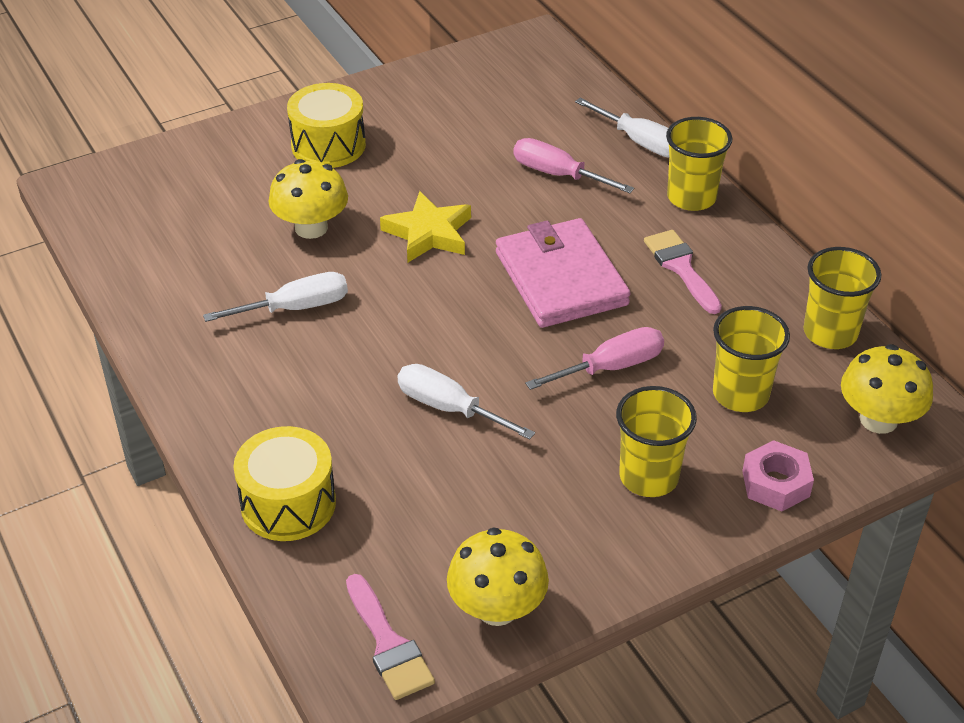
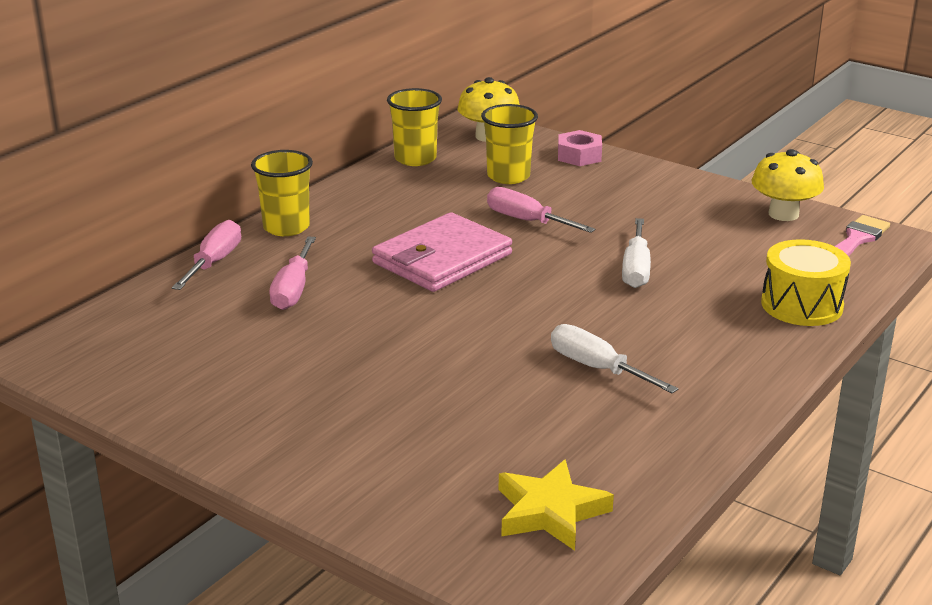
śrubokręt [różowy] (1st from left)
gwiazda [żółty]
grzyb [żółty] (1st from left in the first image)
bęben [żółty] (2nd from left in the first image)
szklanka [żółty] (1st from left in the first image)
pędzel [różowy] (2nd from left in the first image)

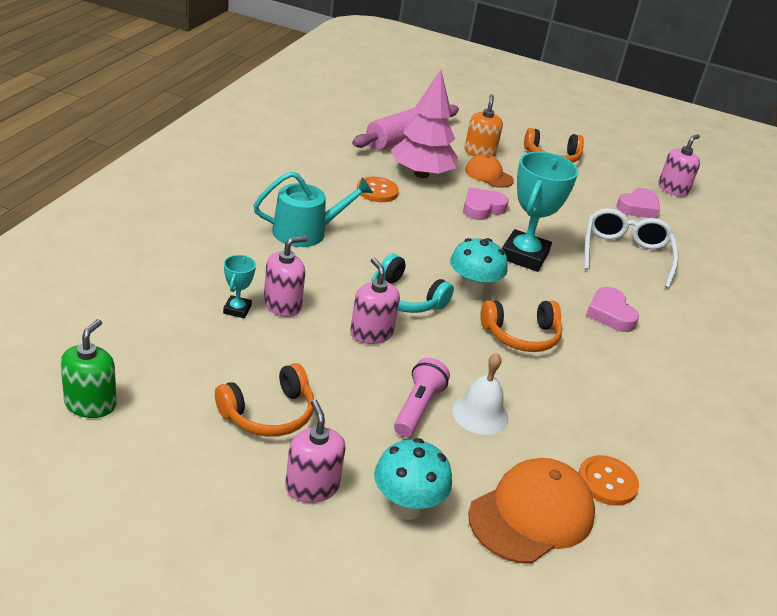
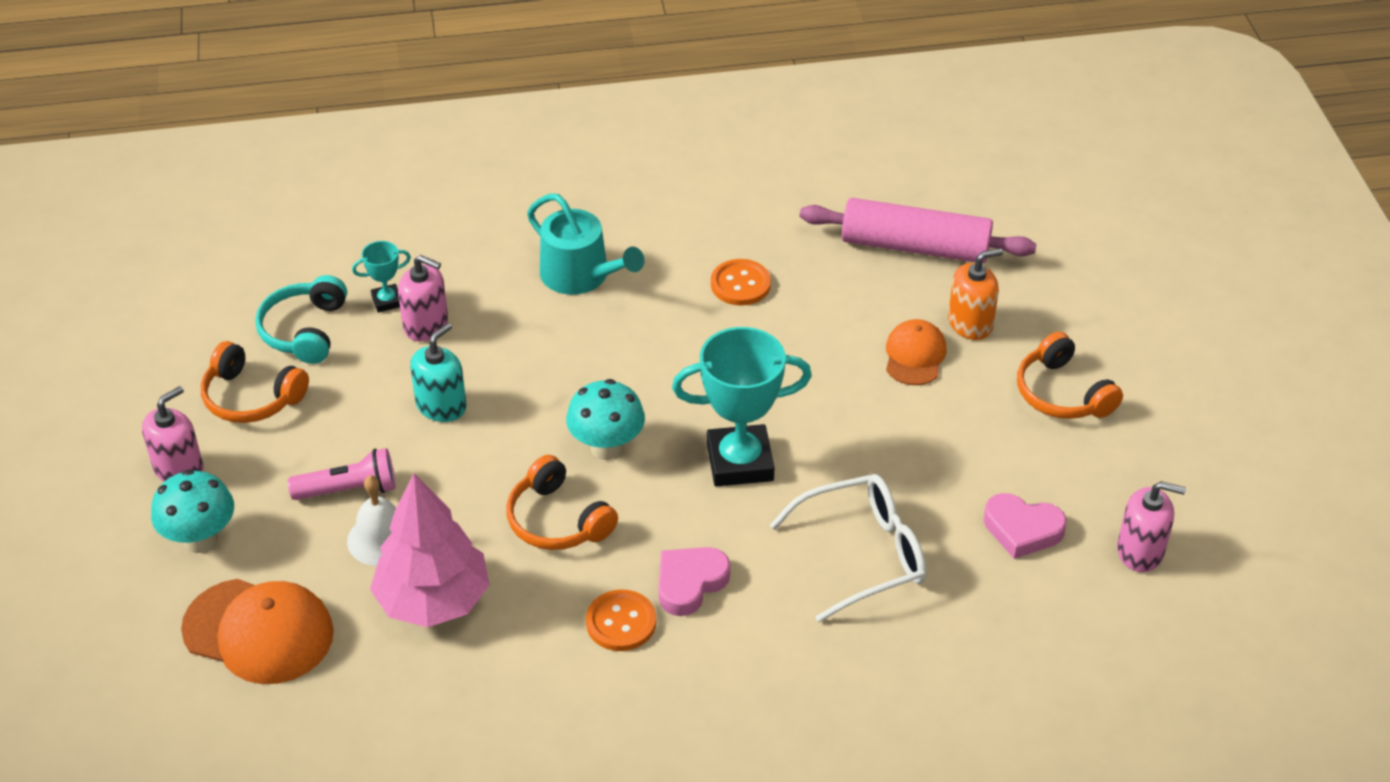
słuchawki [turkusowy]
drzewko [różowy]
dozownik mydła [turkusowy]
guzik [pomarańczowy] (1st from left)
dozownik mydła [zielony]
serce [różowy] (1st from left in the first image)

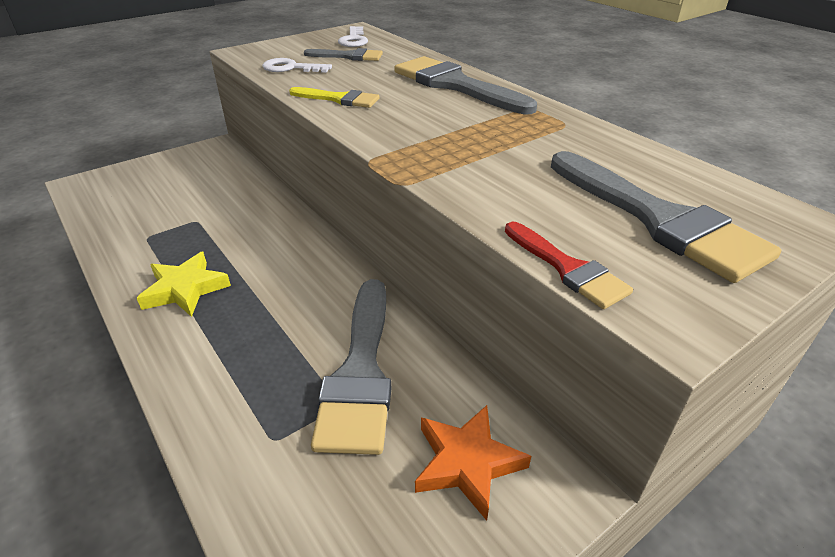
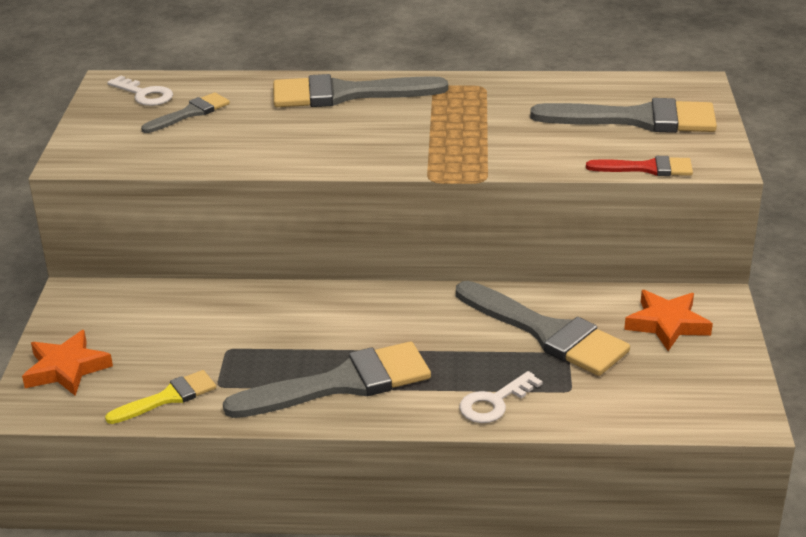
gwiazda [pomarańczowy] (1st from left)
pędzel [żółty]
pędzel [szary] (2nd from left)
klucz [biały] (2nd from left)

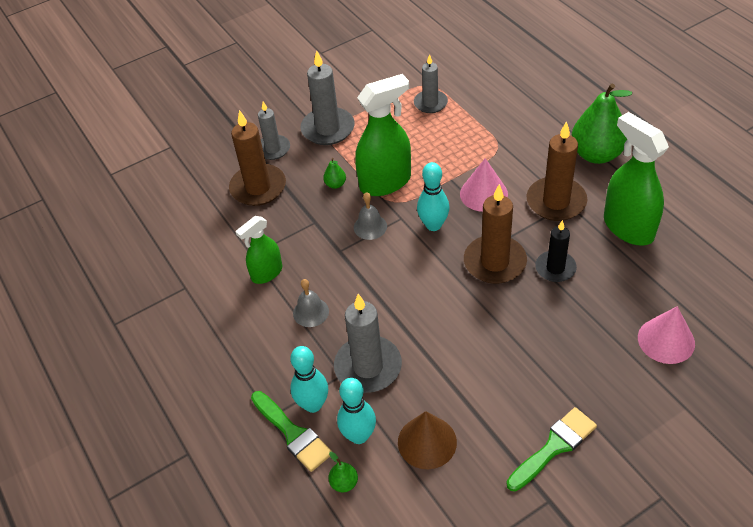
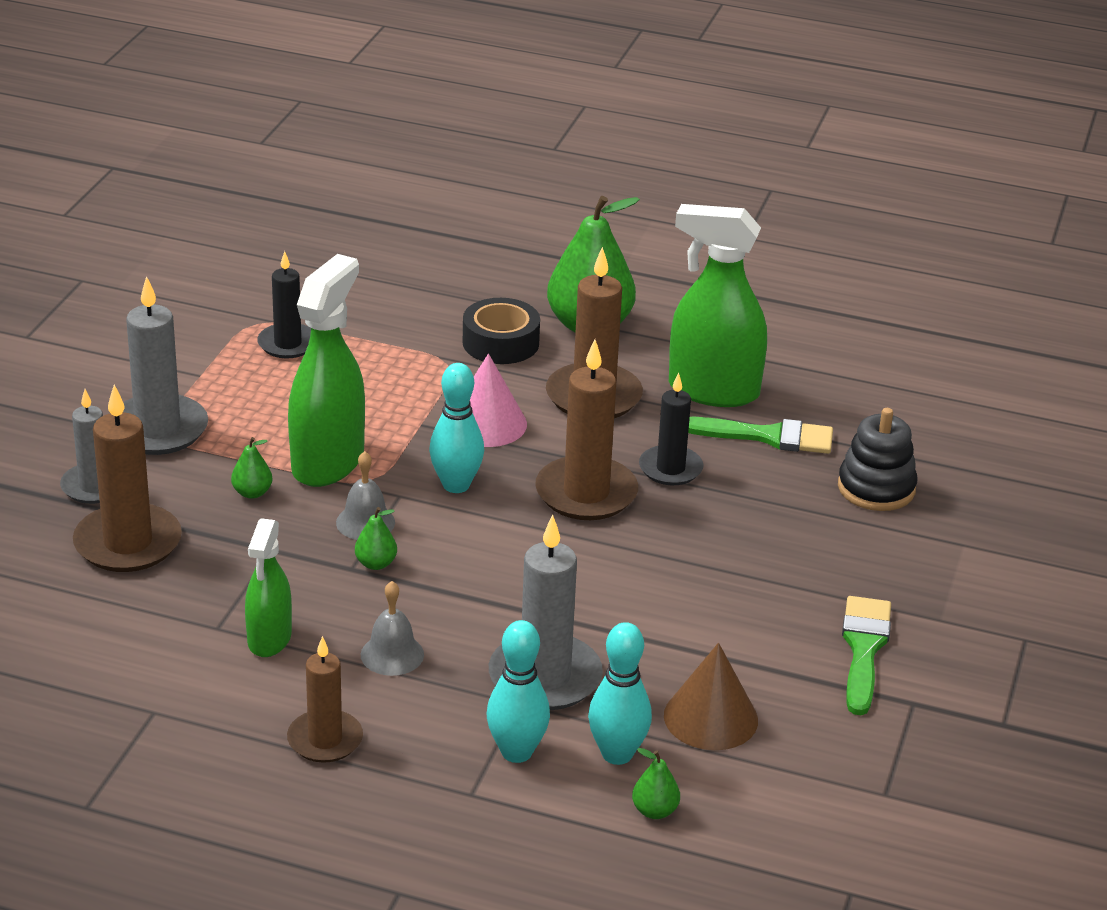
świeca [czarny] (1st from left)
świeca [brązowy] (2nd from left)
gruszka [zielony] (2nd from left)
taśma klejąca [czarny]
pędzel [zielony] (1st from left)
zabawka nakładanka [czarny]

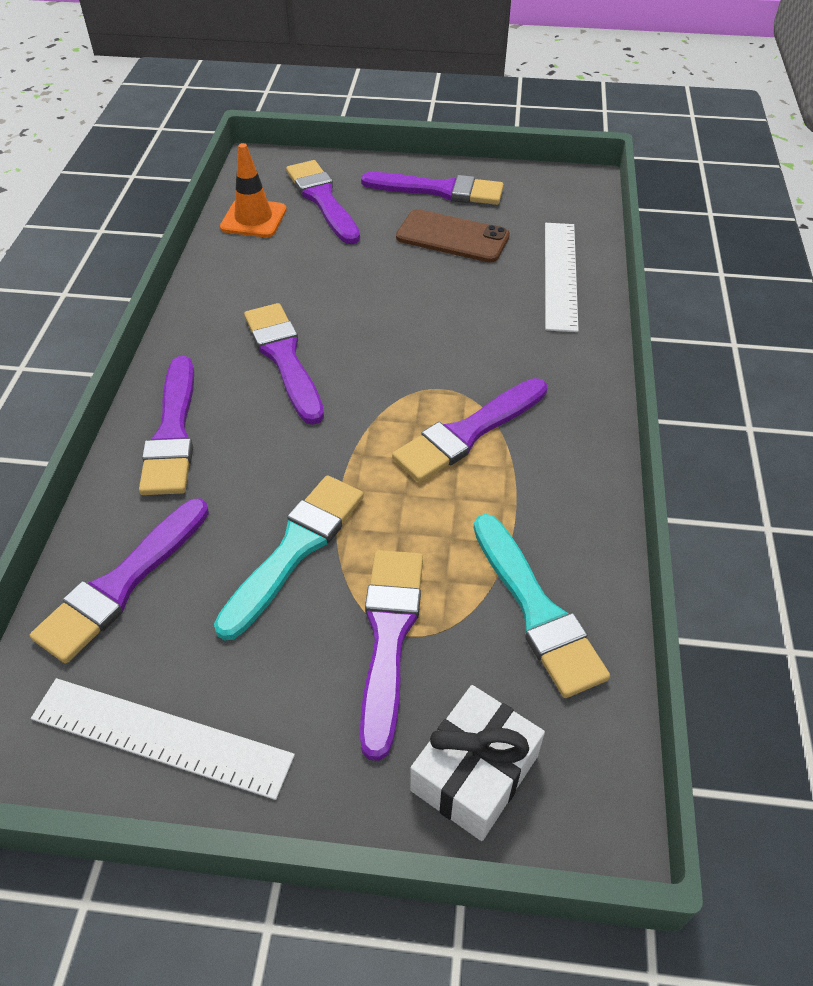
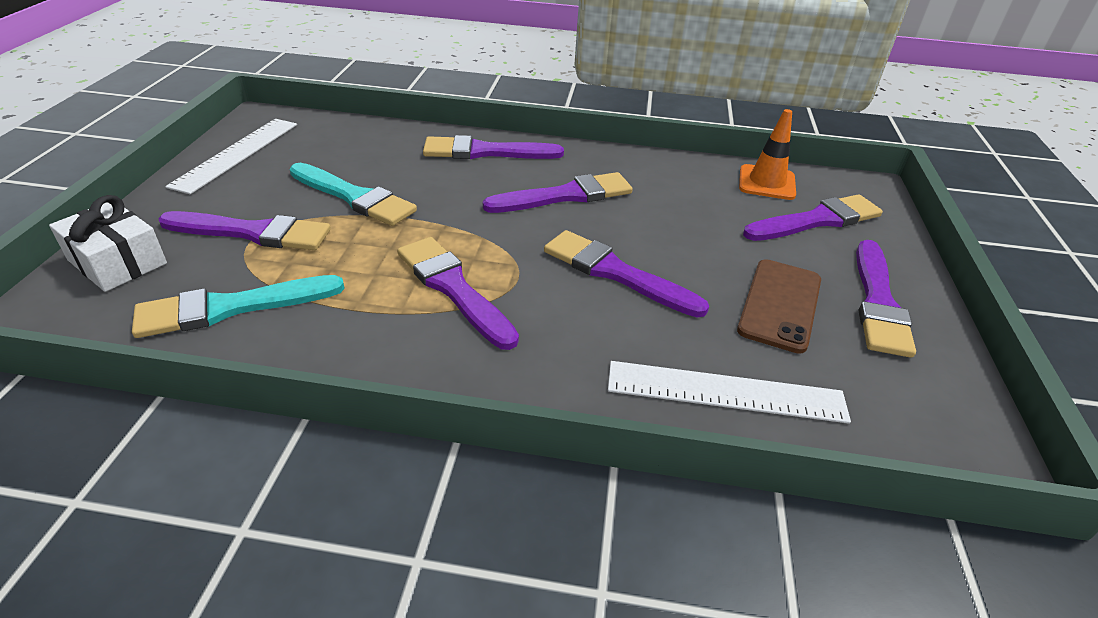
pędzel [fioletowy] (5th from left)

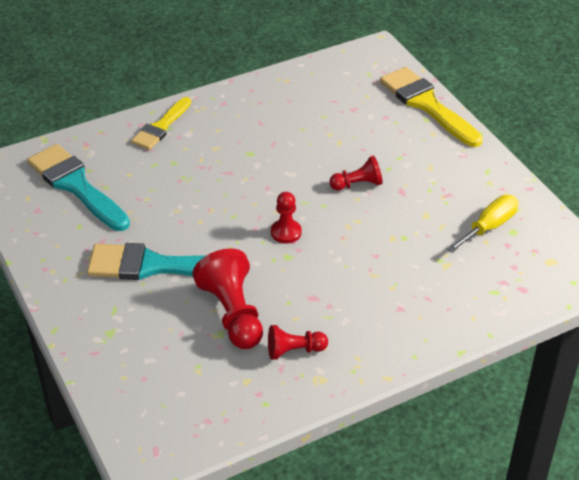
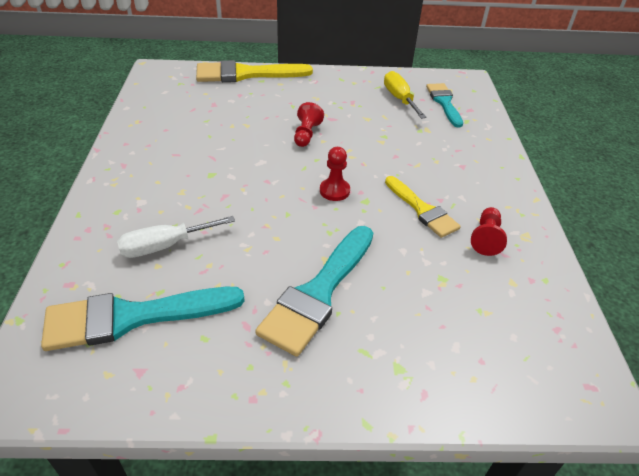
śrubokręt [biały]
pędzel [żółty] (2nd from left)
pędzel [turkusowy] (3rd from left)
pionek [czerwony] (1st from left in the first image)

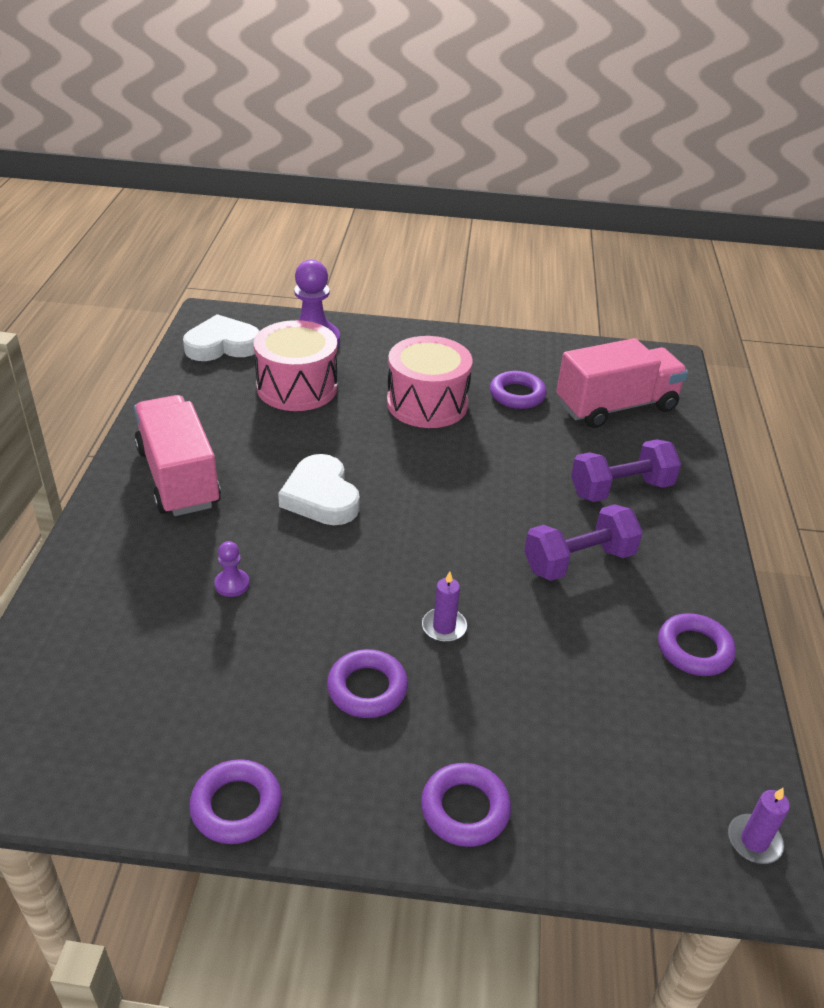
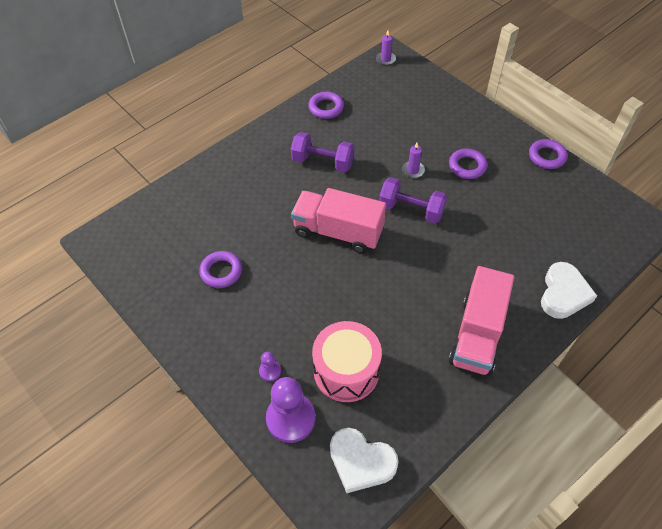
pionek [fioletowy] (1st from left)
ciężarówka [różowy] (1st from left)
hantel [fioletowy] (2nd from left)
serce [biały] (2nd from left)
bęben [różowy] (2nd from left in the first image)
pierścień [fioletowy] (3rd from left in the first image)

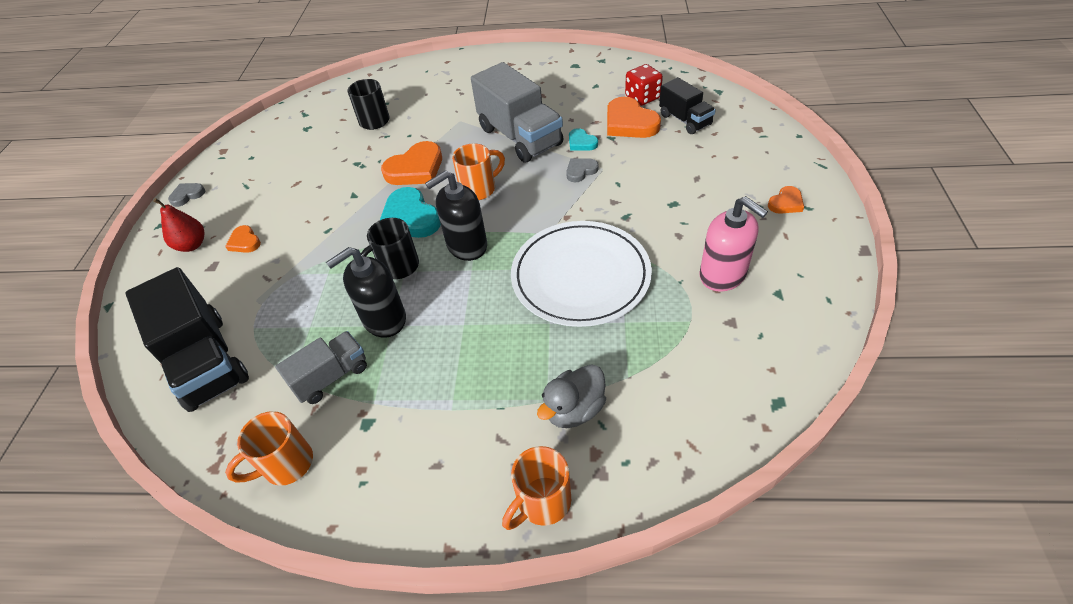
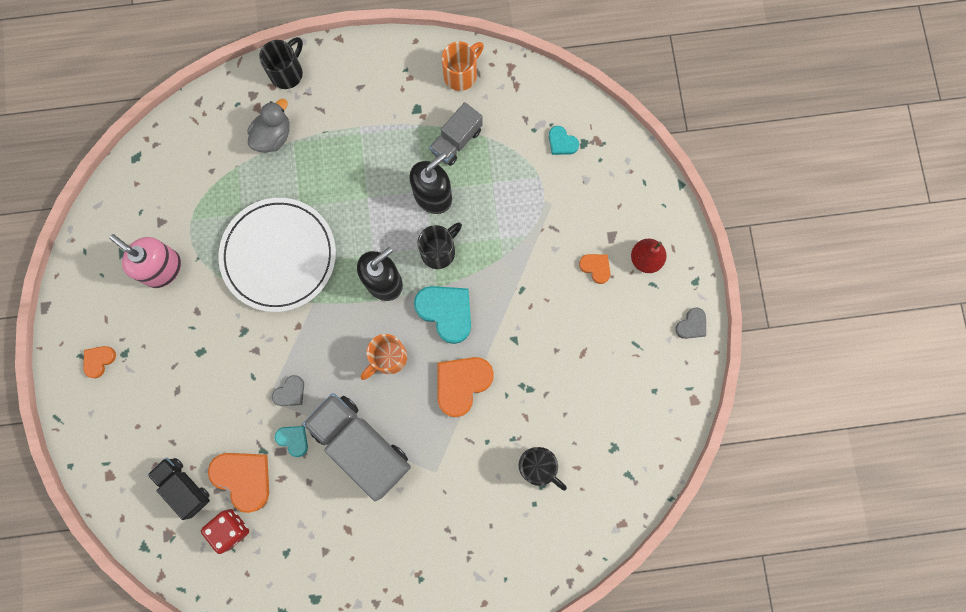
kubek [czarny] (1st from left)
serce [turkusowy] (3rd from left)

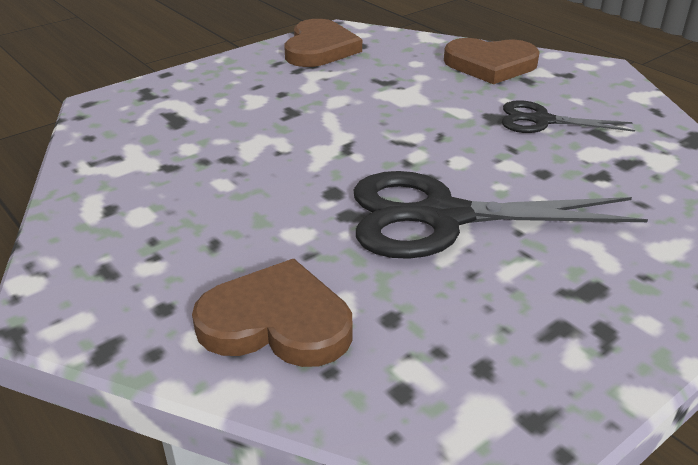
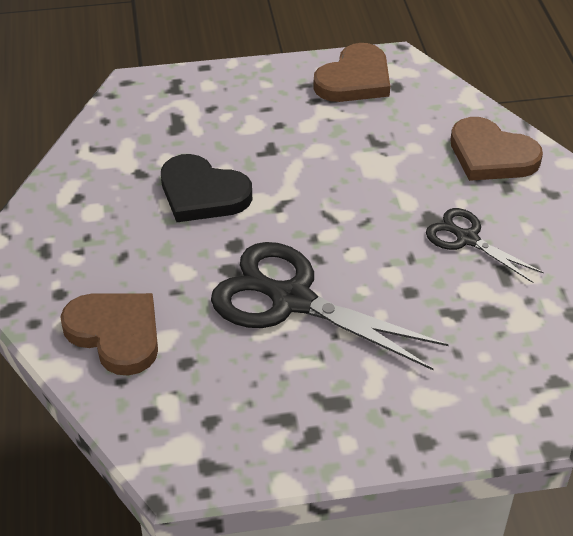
serce [czarny]

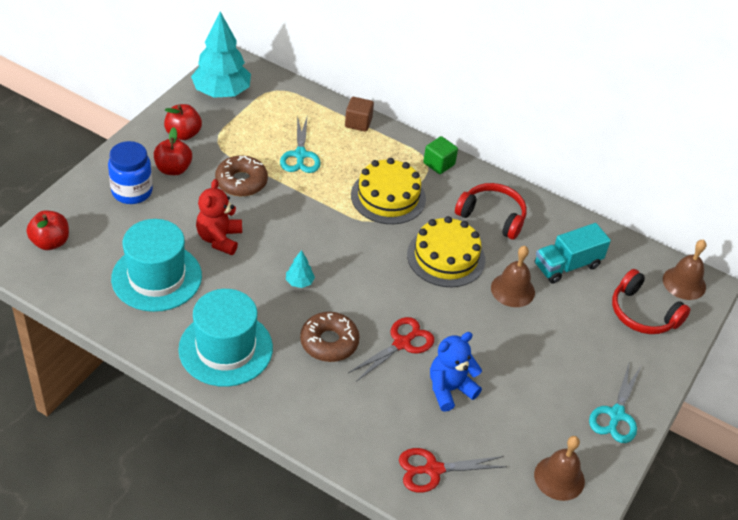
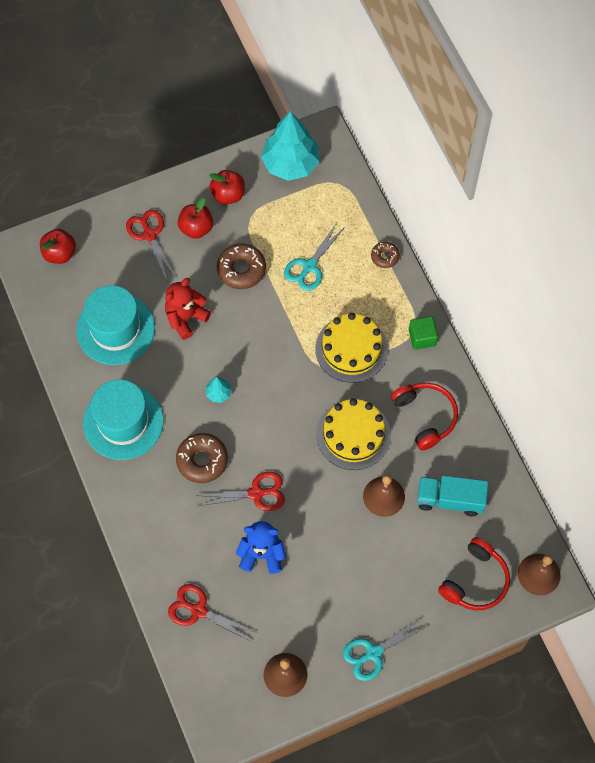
nożyczki [czerwony] (1st from left)
donut [brązowy] (3rd from left)
słuchawki [czerwony] (2nd from left)

